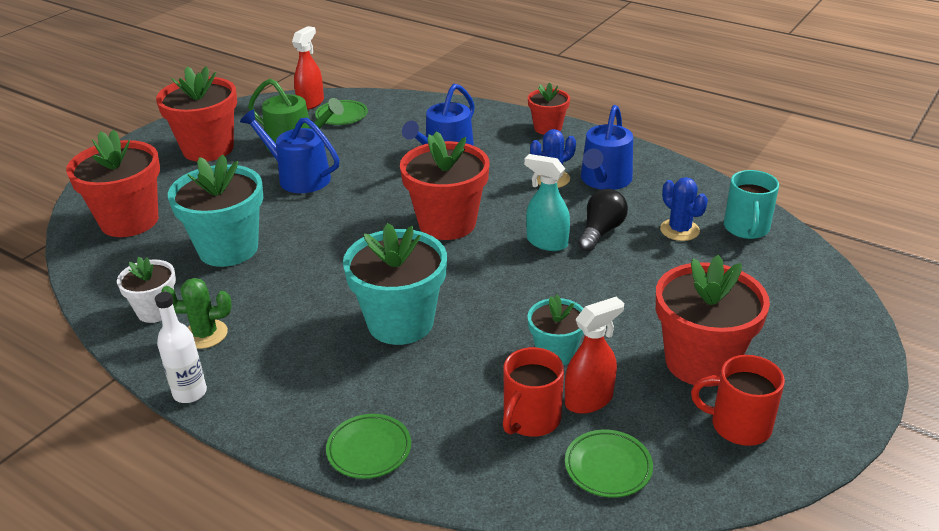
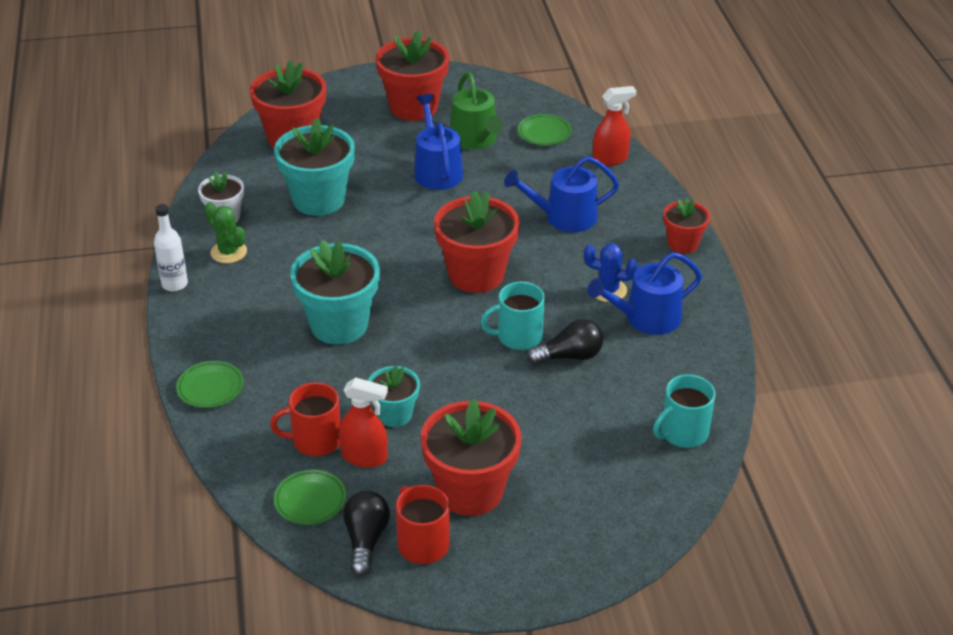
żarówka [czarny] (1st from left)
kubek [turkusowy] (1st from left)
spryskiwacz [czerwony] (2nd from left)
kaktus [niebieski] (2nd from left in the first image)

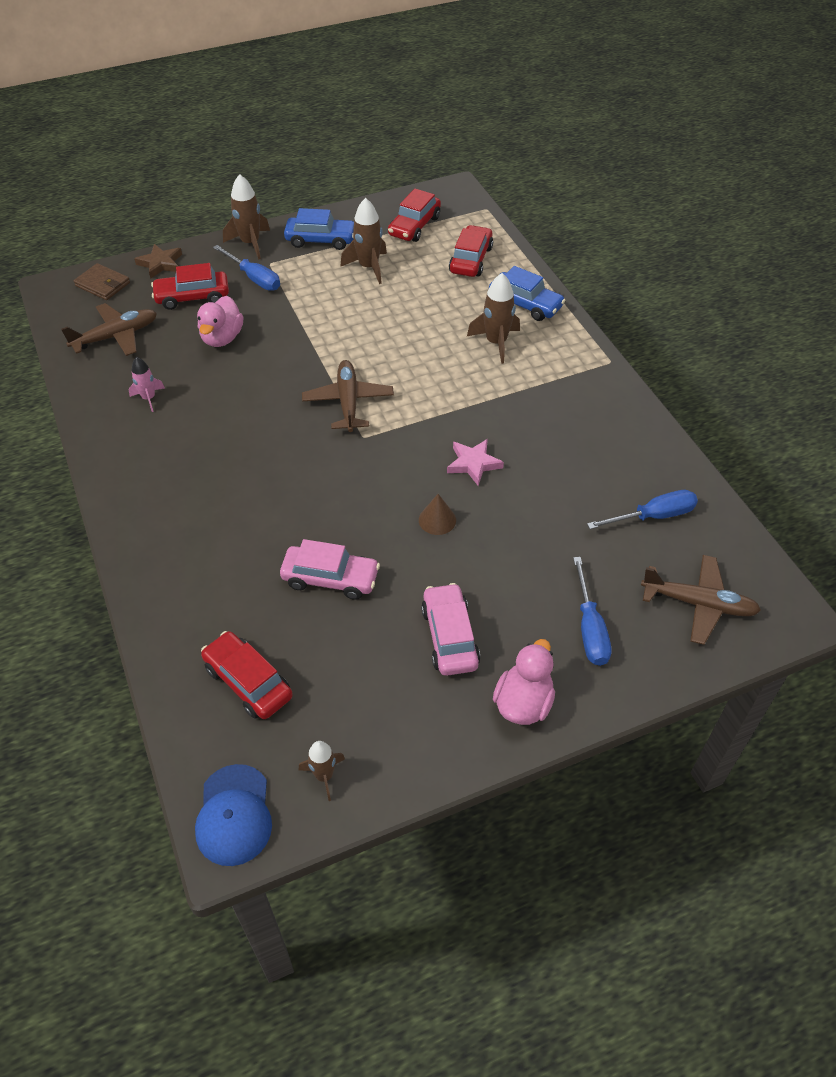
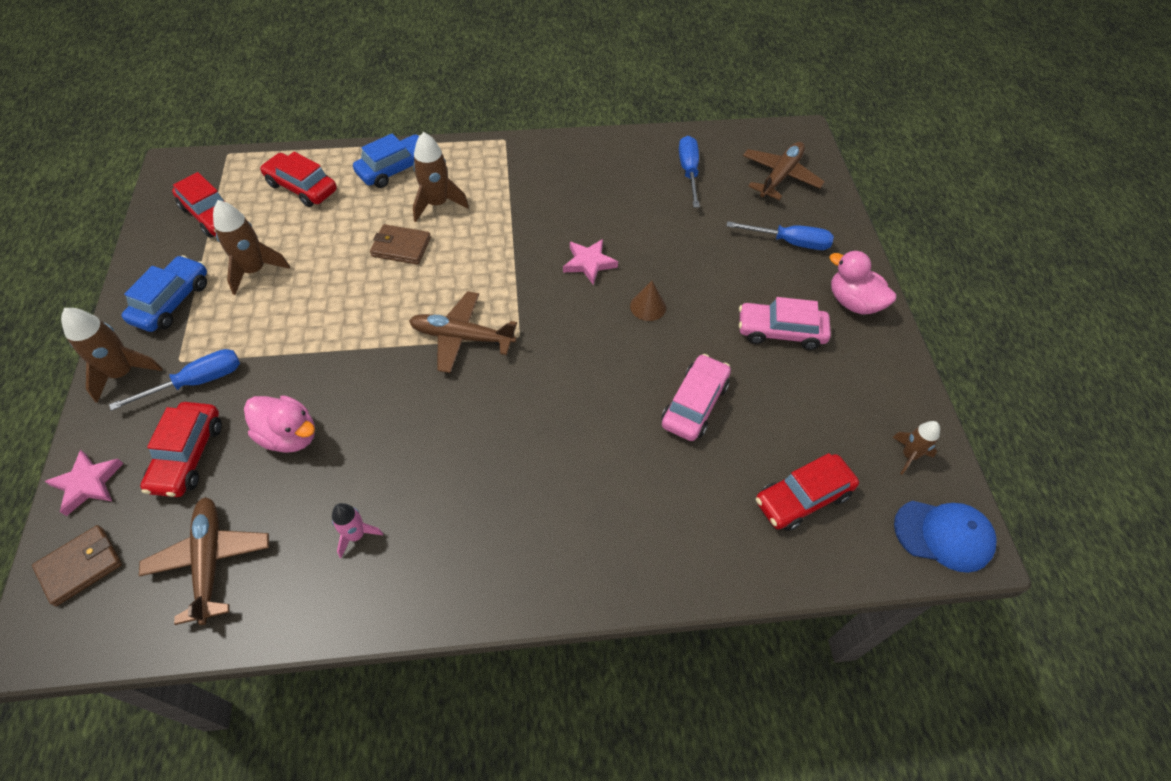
gwiazda [różowy] (1st from left)
portfel [brązowy] (2nd from left)

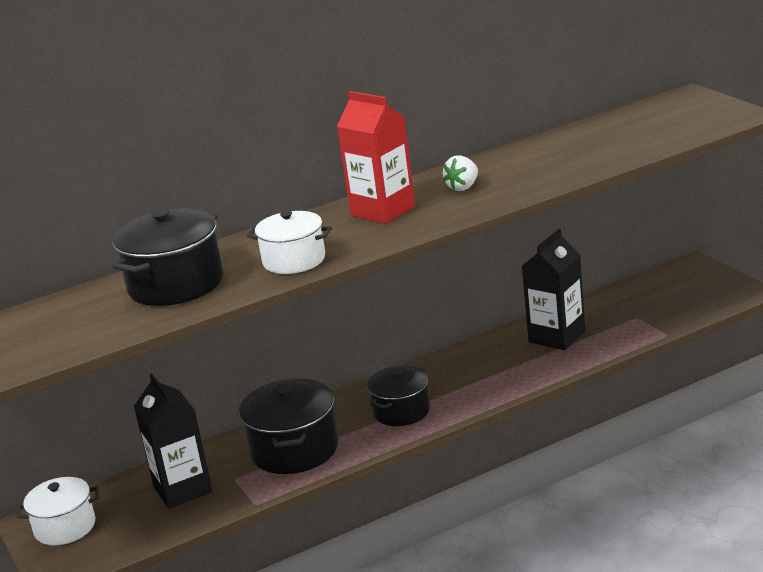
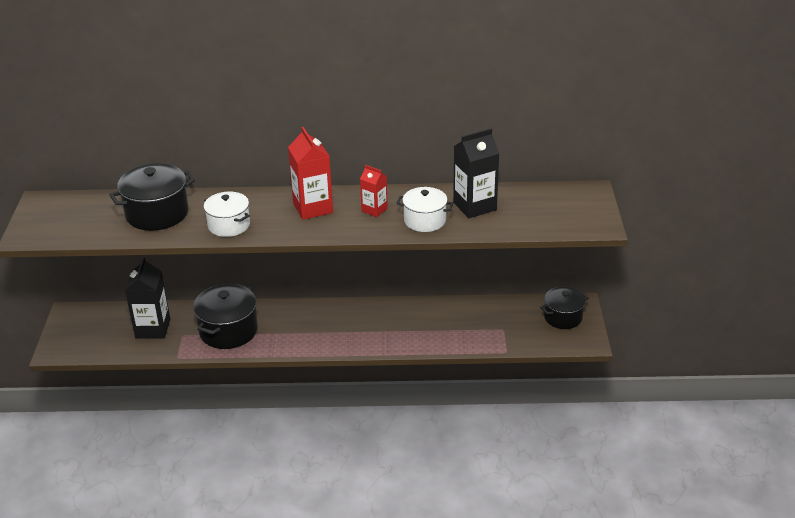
karton mleka [czerwony] (2nd from left)
garnek [biały] (2nd from left)
karton mleka [czarny] (2nd from left)
garnek [czarny] (3rd from left)

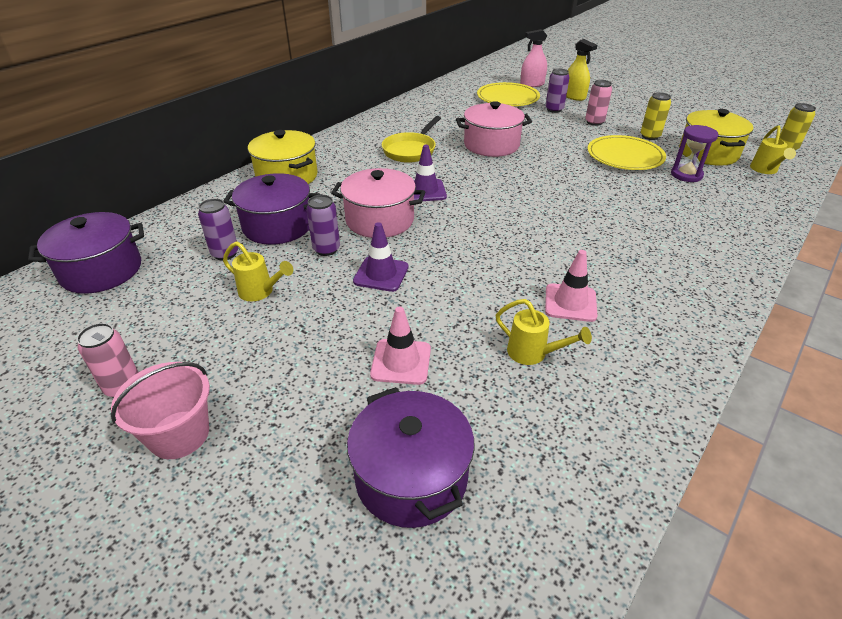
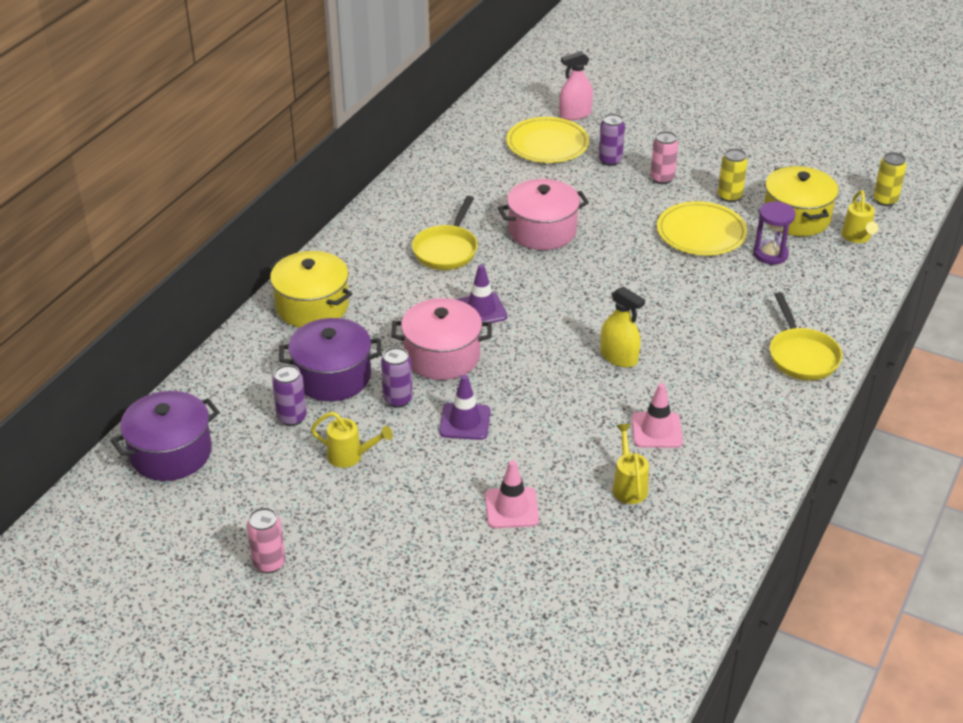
spryskiwacz [żółty]
konewka [żółty] (2nd from left)
patelnia [żółty] (2nd from left)
wiadro [różowy]
garnek [fioletowy] (3rd from left in the first image)

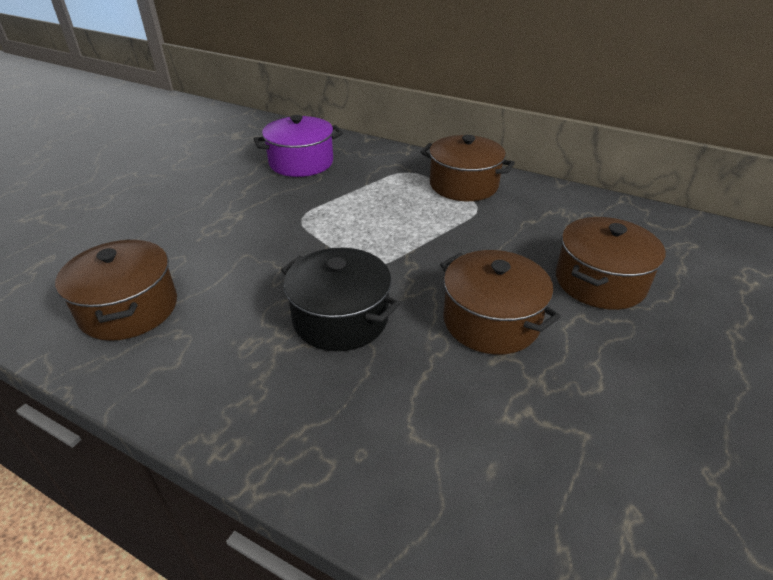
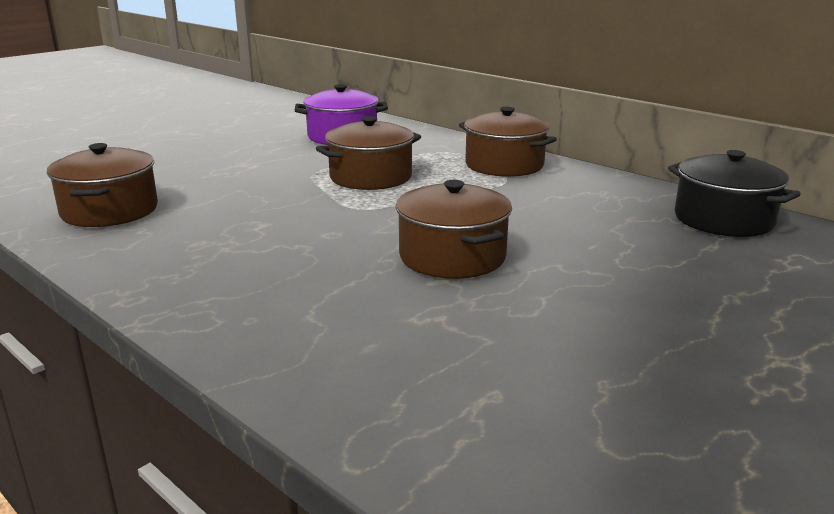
garnek [brązowy] (2nd from left)
garnek [czarny]

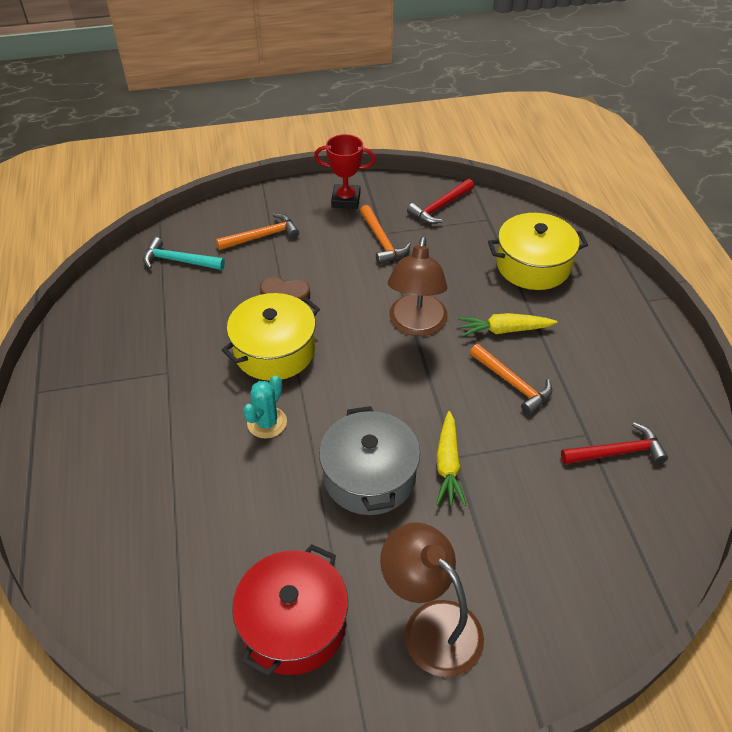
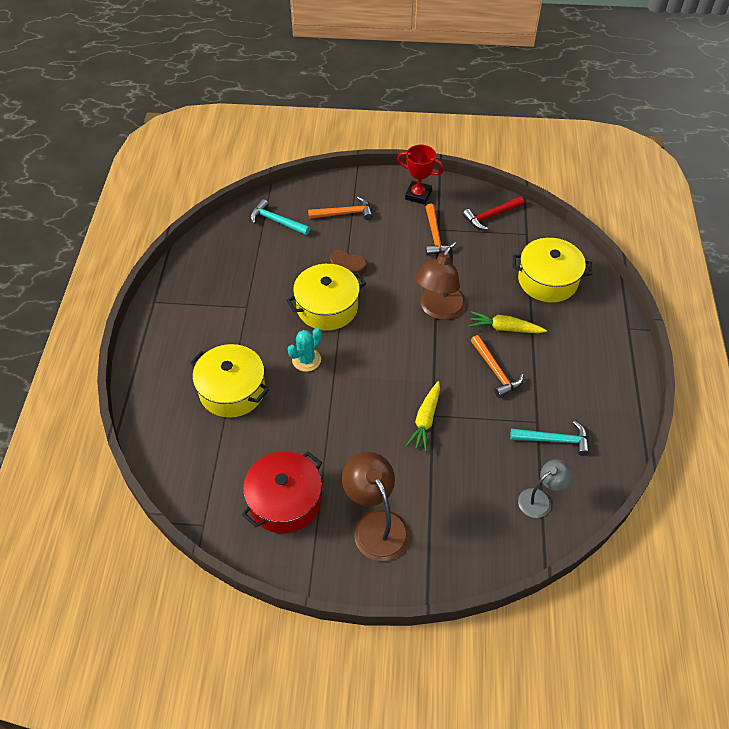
garnek [żółty] (1st from left)
młotek [turkusowy] (2nd from left)
lampka [szary]
garnek [szary]

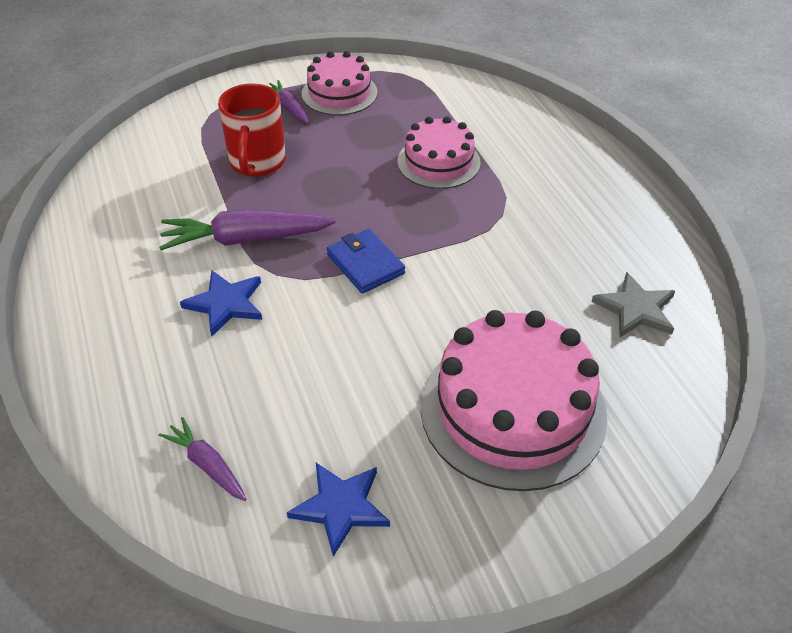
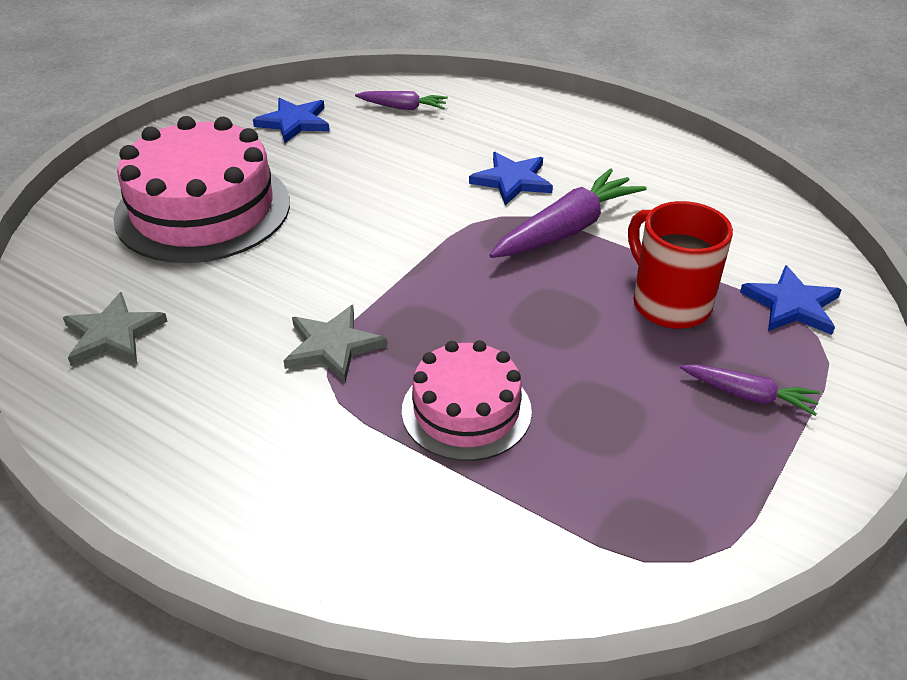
gwiazda [szary] (2nd from left)
gwiazda [niebieski] (3rd from left)
tort [różowy] (1st from left in the first image)
portfel [niebieski]

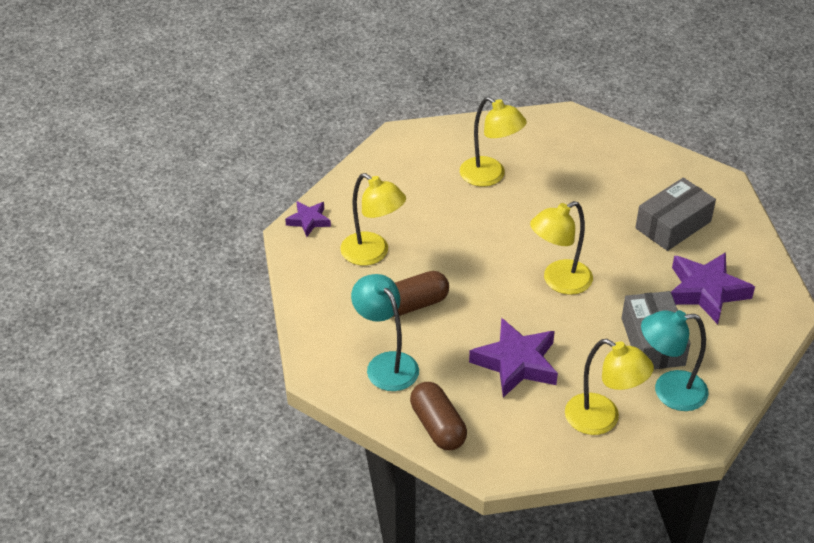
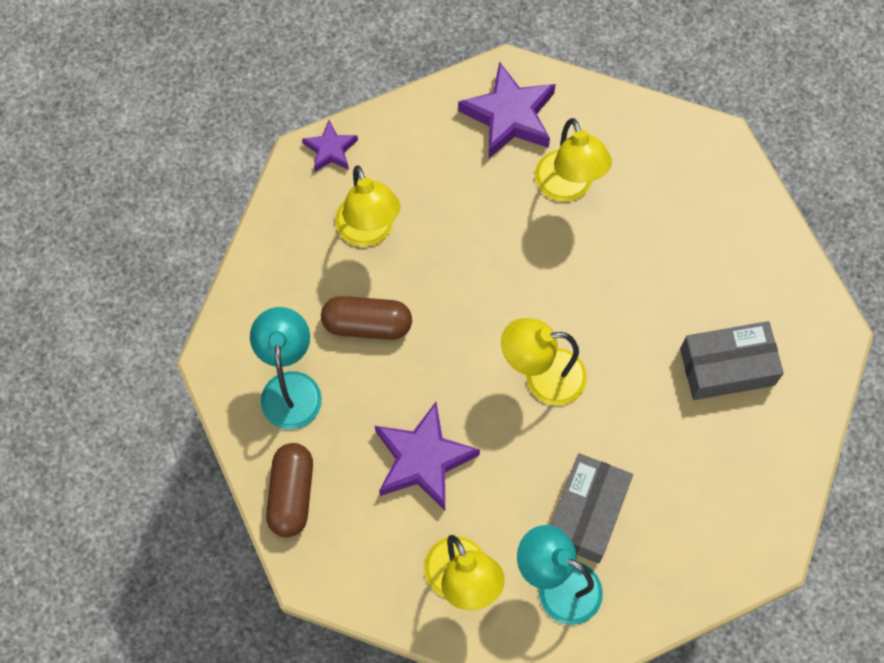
gwiazda [fioletowy] (3rd from left)

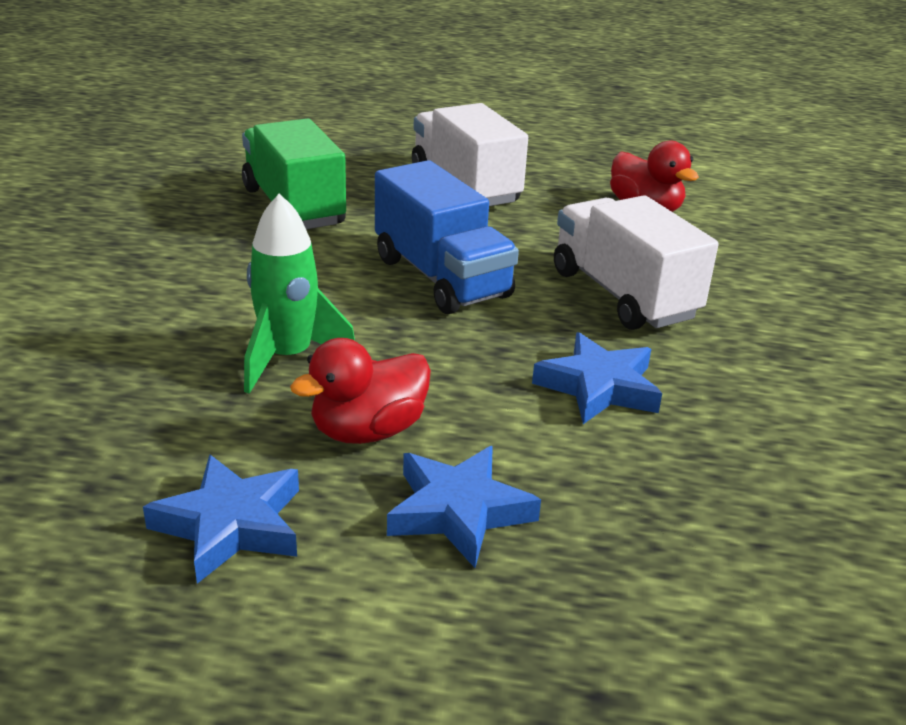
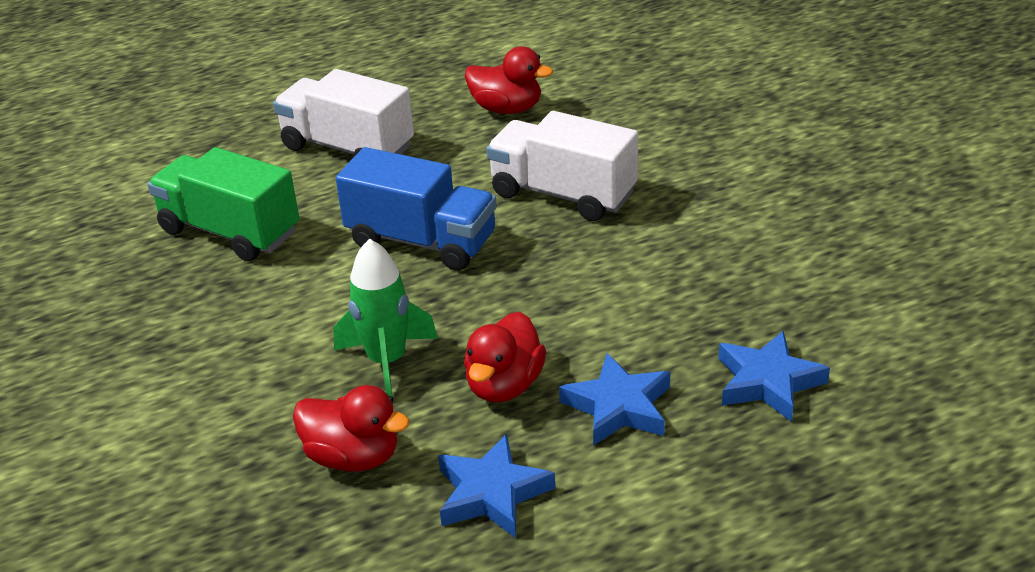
kaczka [czerwony] (1st from left)
gwiazda [niebieski] (3rd from left)

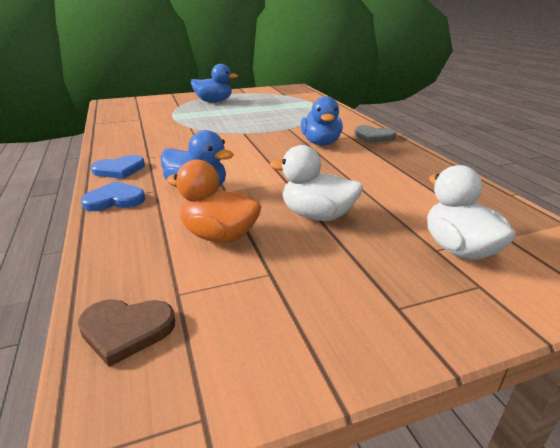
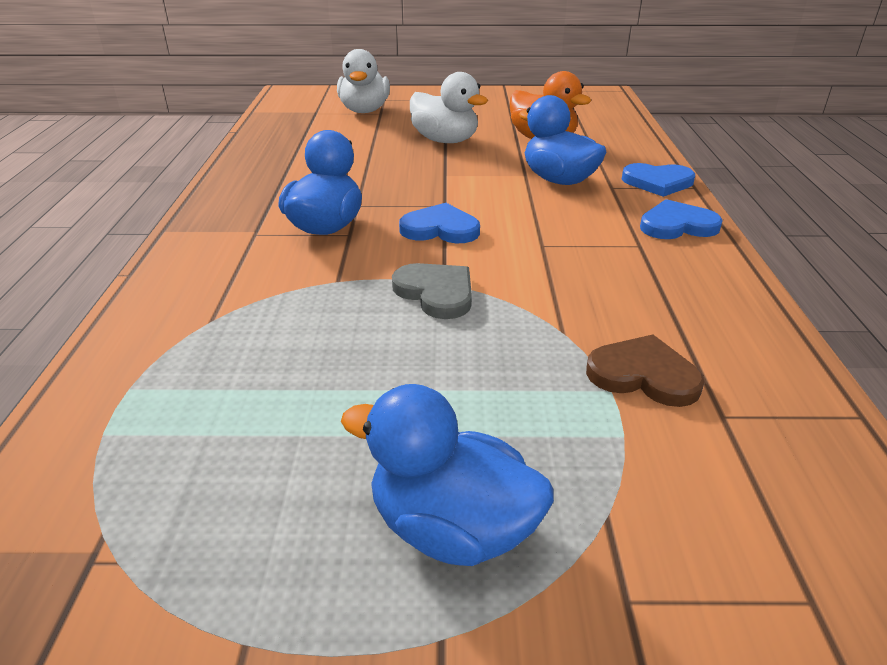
serce [szary]
serce [niebieski] (1st from left)
serce [brązowy]

